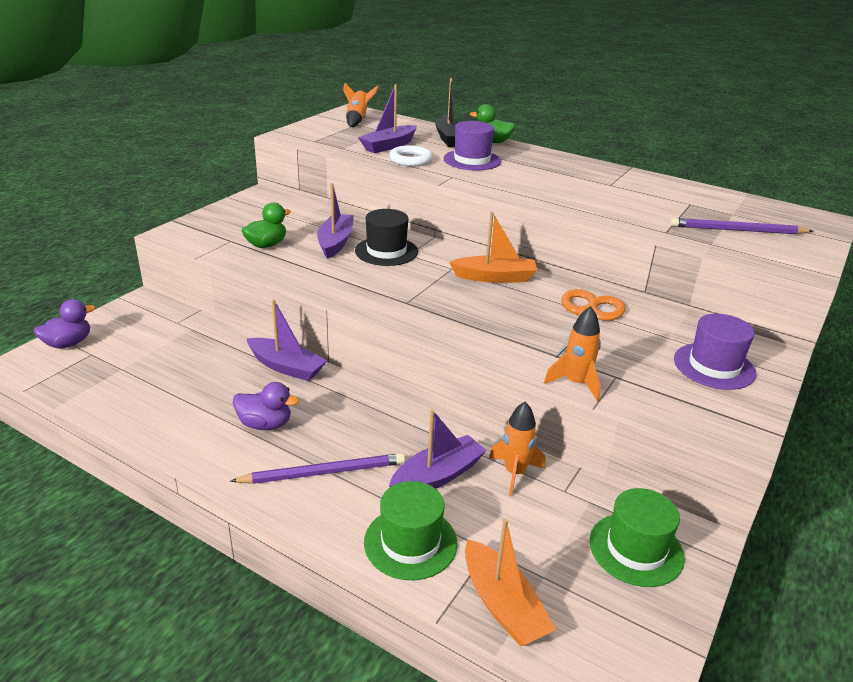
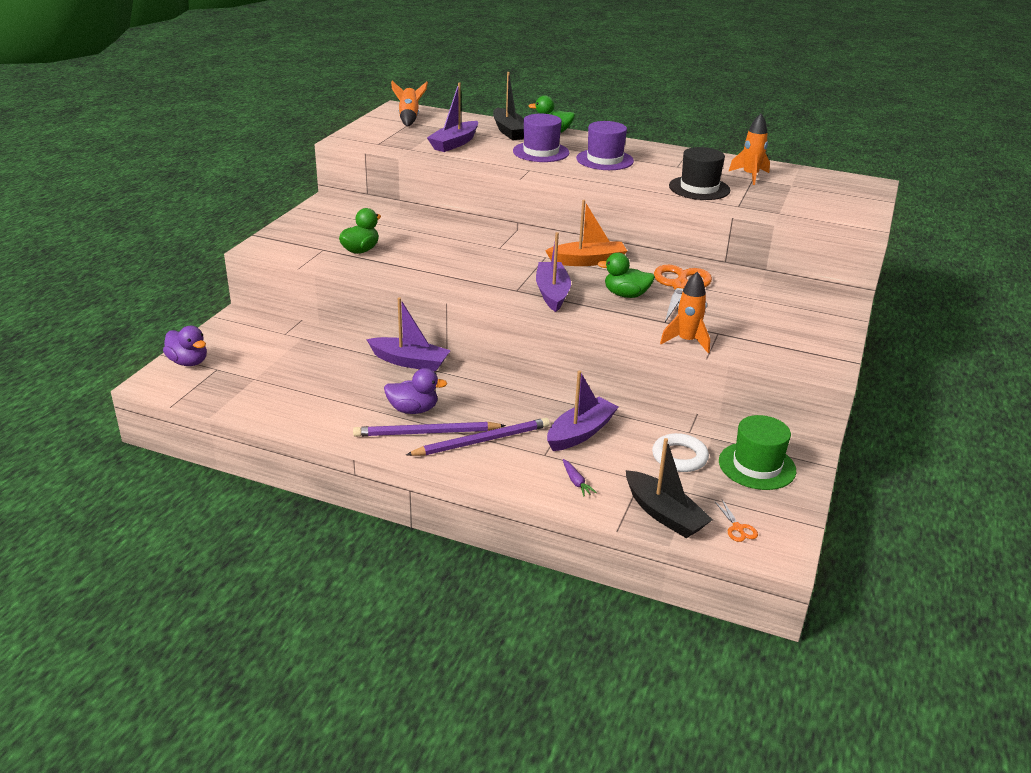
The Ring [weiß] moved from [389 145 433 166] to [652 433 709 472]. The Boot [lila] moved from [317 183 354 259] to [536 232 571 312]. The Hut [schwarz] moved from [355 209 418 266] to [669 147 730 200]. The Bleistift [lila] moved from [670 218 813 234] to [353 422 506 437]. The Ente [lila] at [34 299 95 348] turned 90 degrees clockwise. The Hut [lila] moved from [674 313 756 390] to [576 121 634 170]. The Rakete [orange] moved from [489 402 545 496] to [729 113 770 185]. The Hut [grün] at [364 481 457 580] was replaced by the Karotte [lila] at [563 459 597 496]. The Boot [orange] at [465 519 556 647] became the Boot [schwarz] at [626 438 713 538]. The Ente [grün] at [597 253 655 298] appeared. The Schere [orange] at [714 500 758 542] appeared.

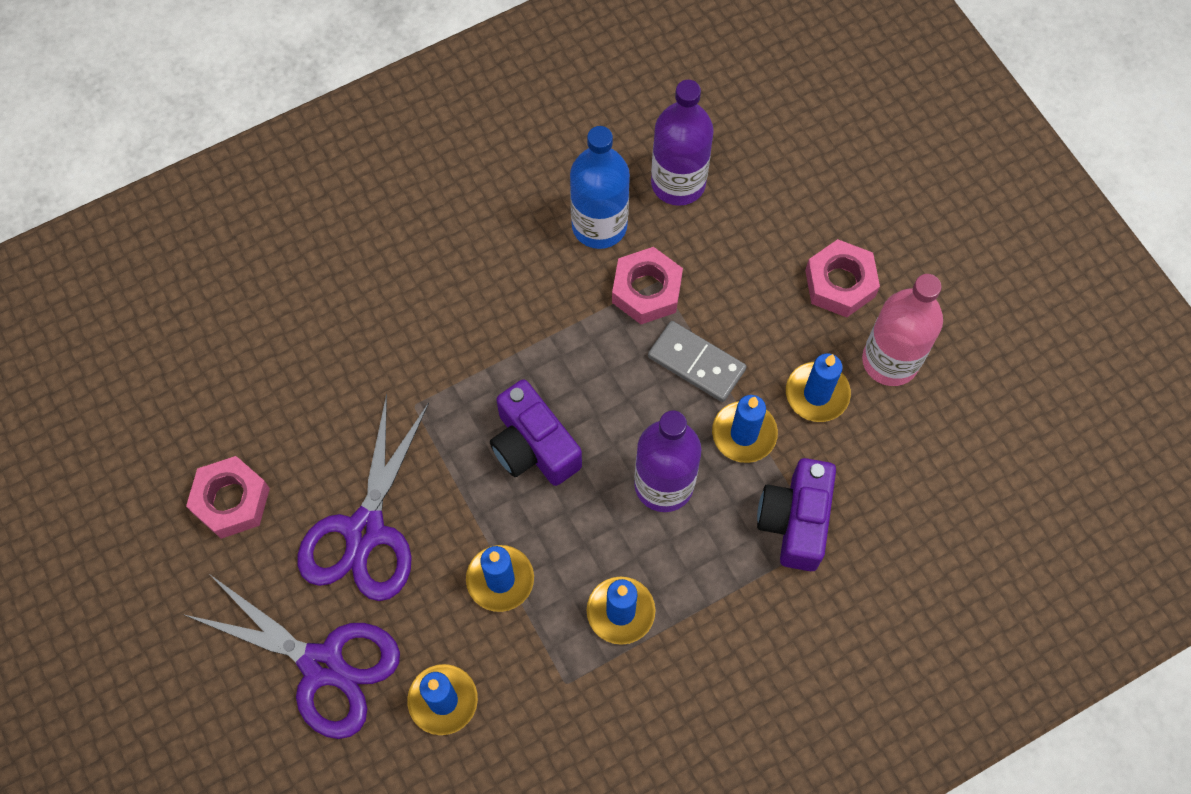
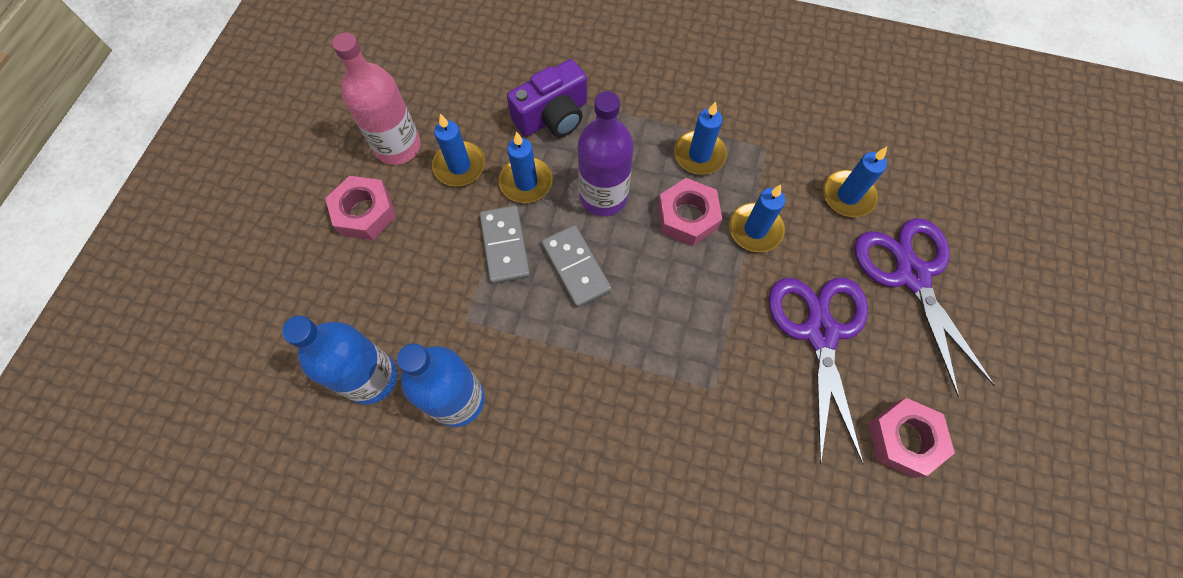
The Flasche [lila] at [651 80 714 206] became the Flasche [blau] at [282 316 397 405]. The Sechskantmutter [rosa] moved from [612 247 683 324] to [658 178 722 246]. The Kamera [lila] at [490 379 582 486] disappeared. The Schere [lila] at [298 393 429 601] turned 60 degrees counterclockwise. The Dominostein [grau] at [541 225 611 308] appeared.

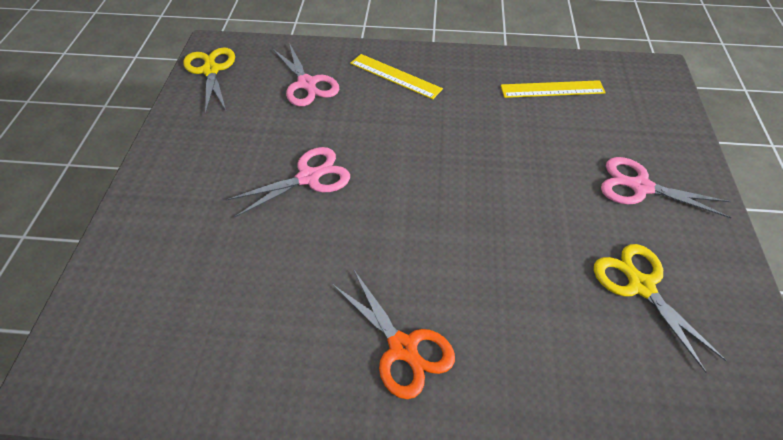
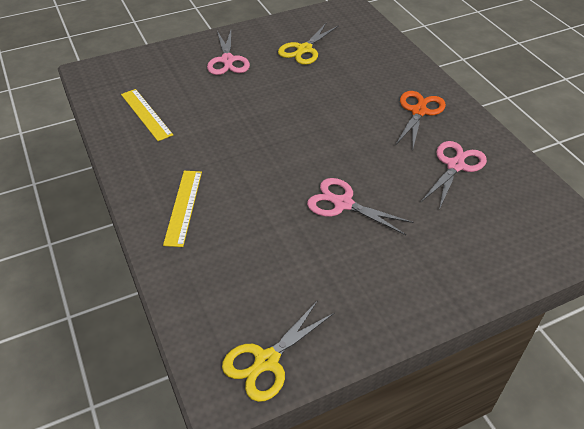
The Schere [rosa] moved from [272 43 339 106] to [421 141 487 210].

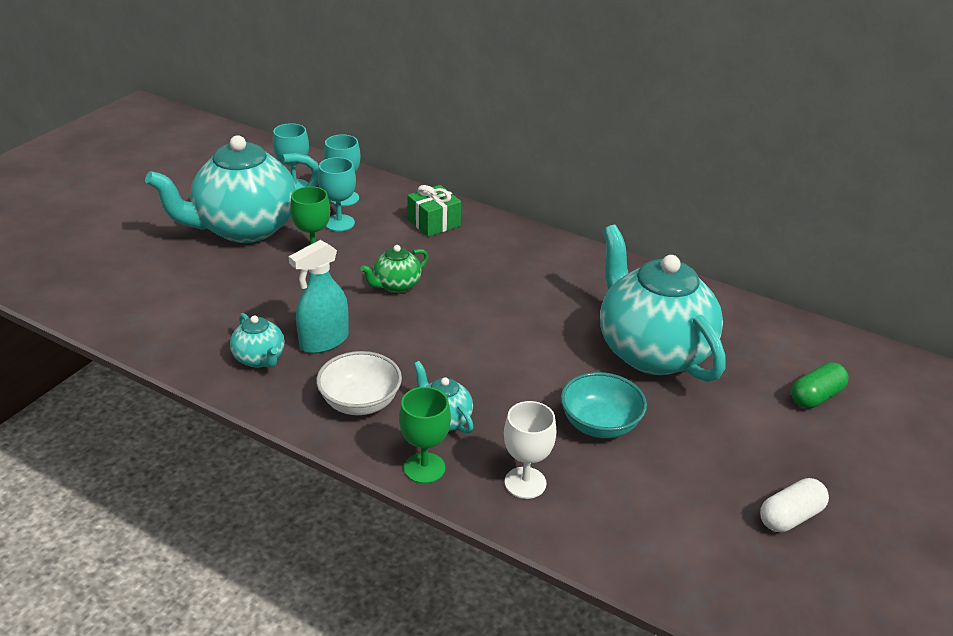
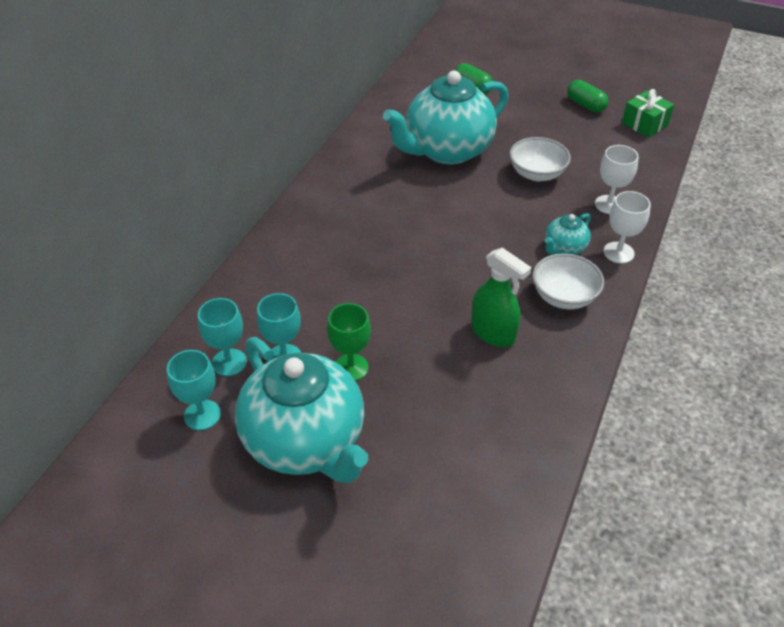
The Geschenk [grün] moved from [407 185 461 237] to [622 89 674 138]. The Sprühflasche [türkis] at [288 240 349 354] became the Sprühflasche [grün] at [471 248 532 347]. The Teekanne [grün] at [360 245 429 293] disappeared. The Teekanne [türkis] at [230 313 285 368] disappeared. The Schüssel [türkis] at [561 372 647 438] became the Schüssel [weiß] at [510 137 571 181]. The Kelch [grün] at [399 387 451 484] became the Kelch [weiß] at [603 191 651 263]. The Kapsel [weiß] at [760 478 829 532] became the Kapsel [grün] at [567 80 609 112].

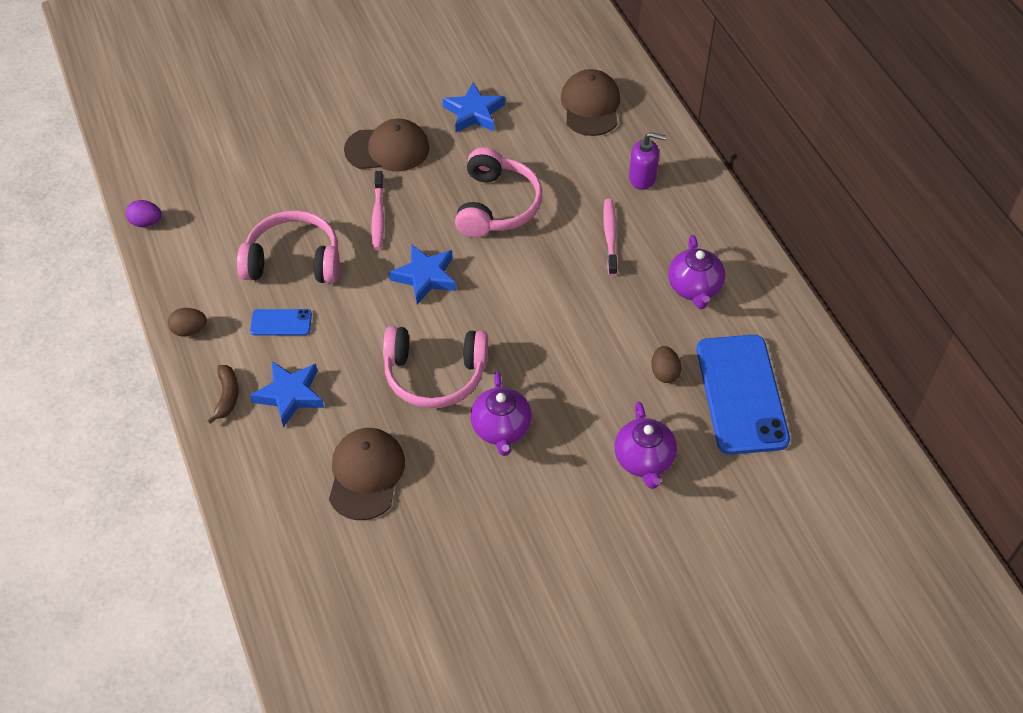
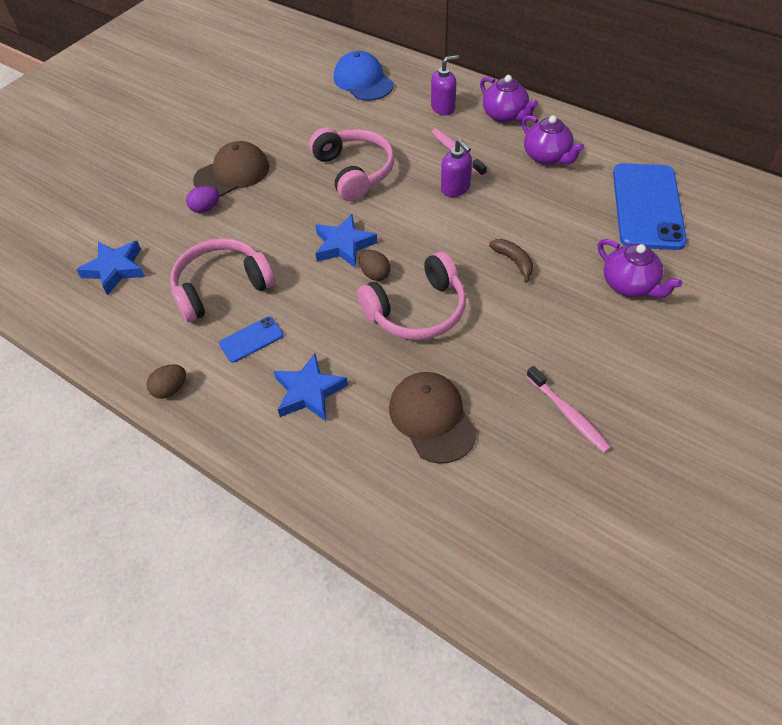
The Kappe [braun] at [561 69 620 136] became the Kappe [blau] at [334 51 394 101]. The Stern [blau] moved from [443 83 505 132] to [76 241 145 295]. The Zahnbürste [rosa] moved from [371 171 384 250] to [526 366 611 453]. The Ei [lila] moved from [126 200 162 227] to [186 186 219 213]. The Handy [blau] at [697 335 790 455] turned 45 degrees clockwise. The Ei [braun] moved from [651 346 682 383] to [359 250 391 281]. The Banane [braun] moved from [207 365 239 424] to [489 239 533 283]. The Teekanne [lila] moved from [471 371 532 456] to [480 75 538 123]. The Seifenspender [lila] at [441 139 472 197] appeared.

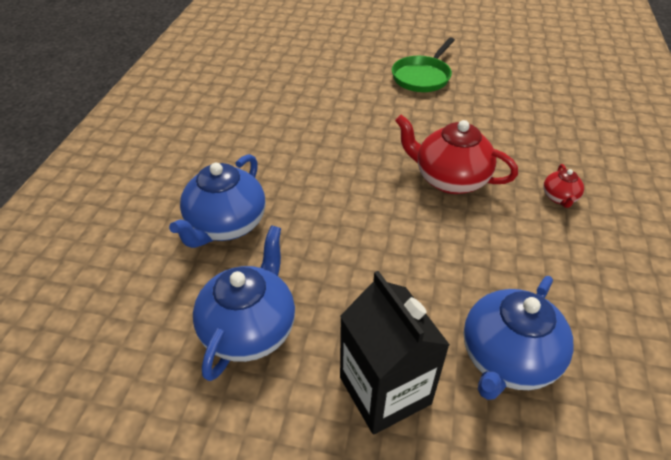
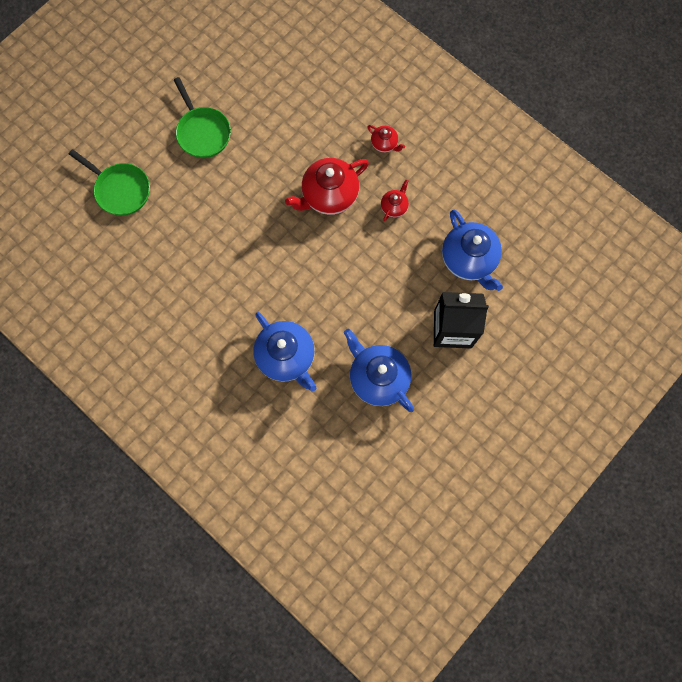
The Pfanne [grün] at [69 149 150 216] appeared. The Teekanne [rot] at [381 179 409 221] appeared.

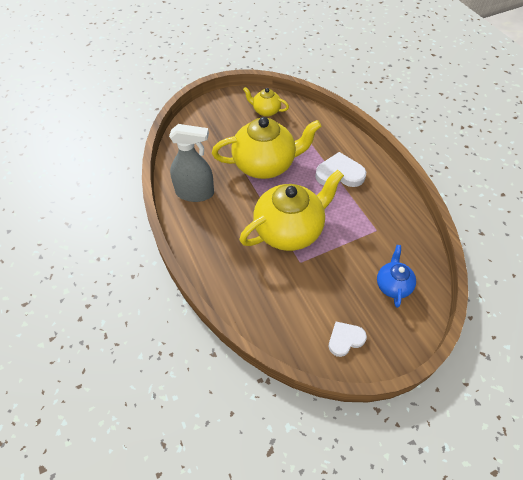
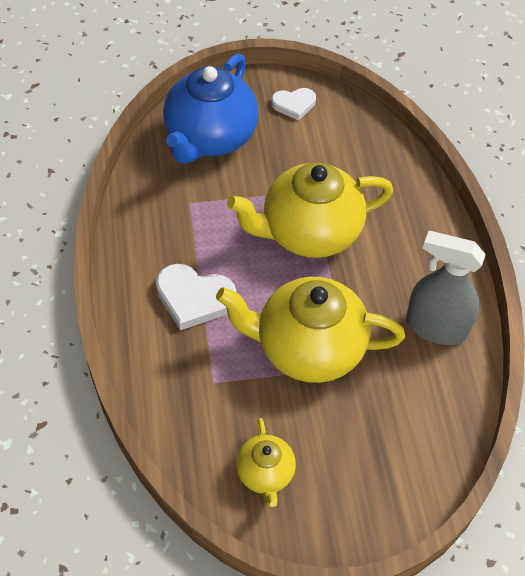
The Teekanne [gelb] at [243 87 289 117] turned 45 degrees clockwise. The Teekanne [blau] at [377 245 416 308] changed to 2.00 times the size.

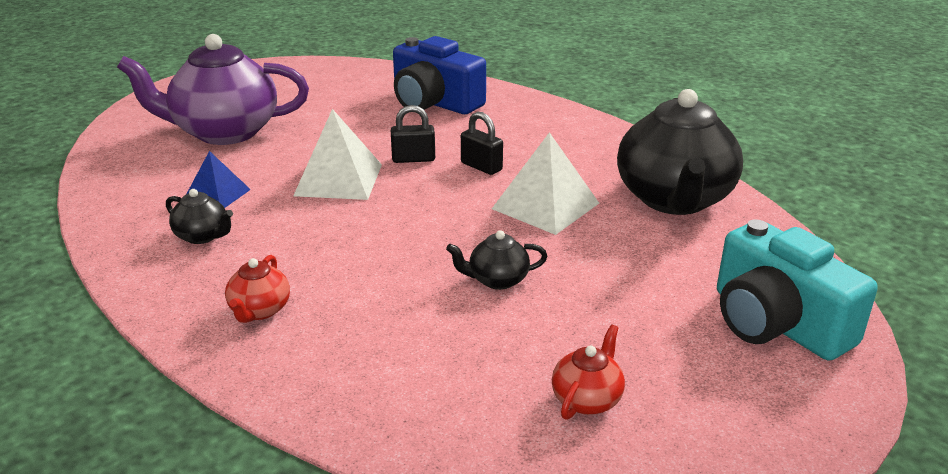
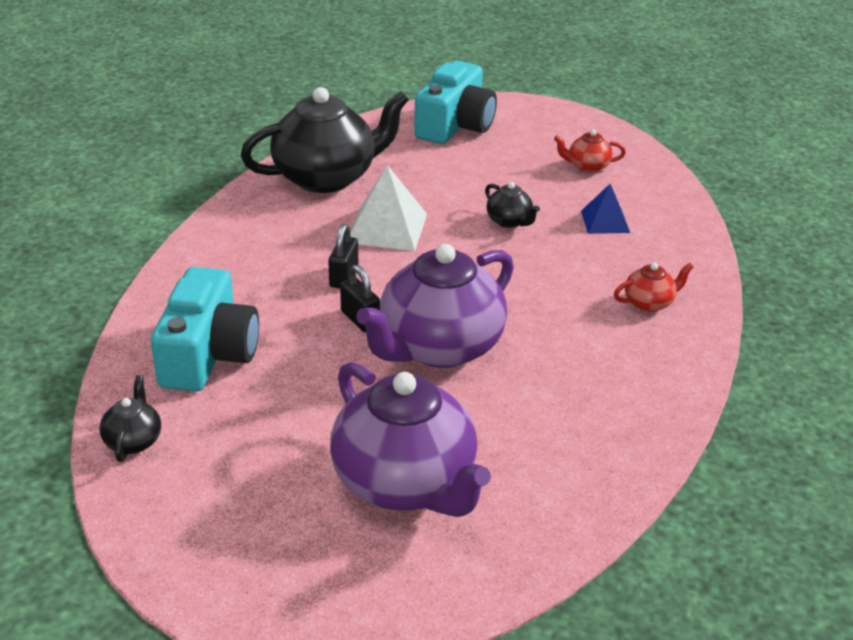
The Kamera [blau] at [393 36 486 114] became the Kamera [türkis] at [151 267 259 392]. The Pyramide [weiß] at [293 109 382 200] was replaced by the Teekanne [lila] at [356 244 514 368]. The Pyramide [blau] moved from [187 151 251 208] to [581 184 630 234]. The Teekanne [schwarz] moved from [166 189 233 244] to [99 375 161 462].

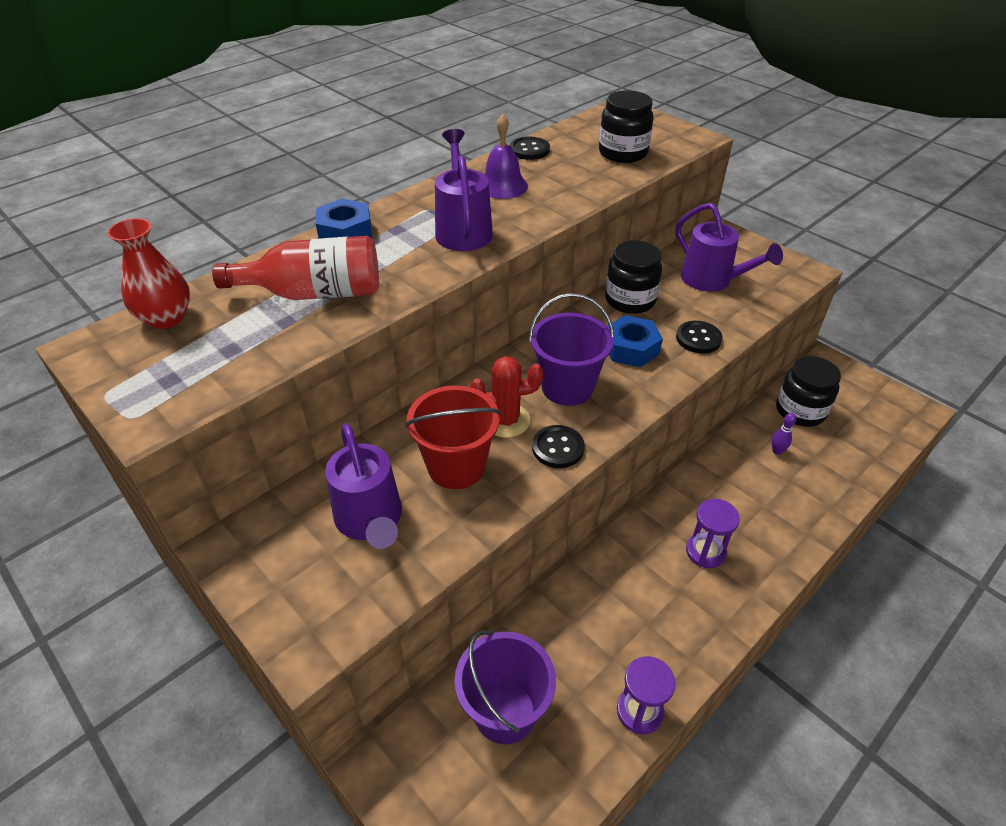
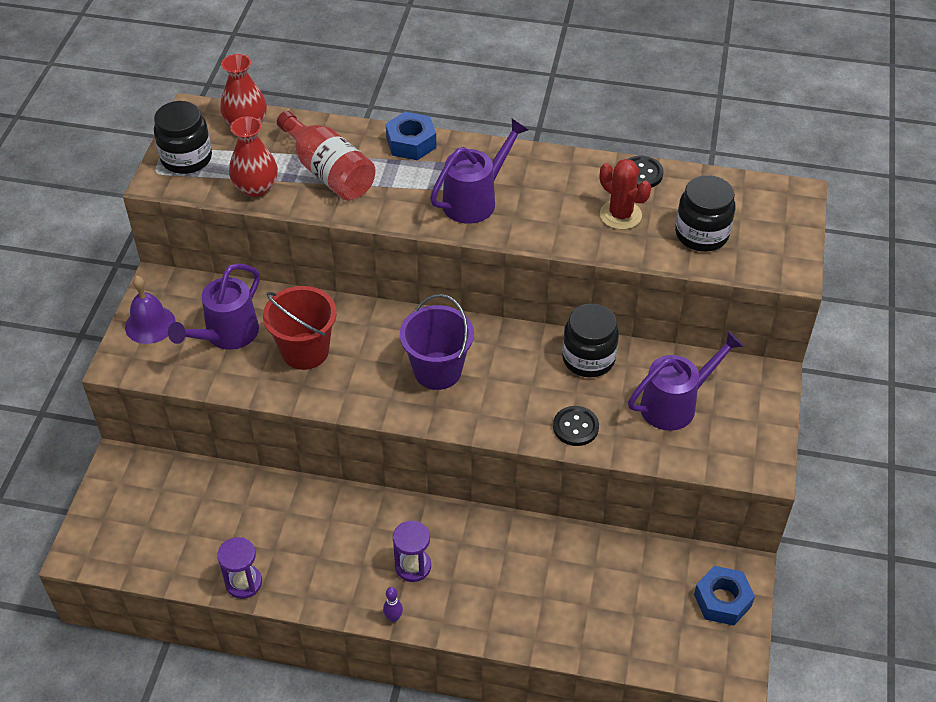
The Glocke [lila] moved from [485 114 528 199] to [125 276 176 344]. The Gießkanne [lila] at [676 203 783 292] turned 135 degrees counterclockwise. The Sechskantmutter [blau] moved from [607 315 663 367] to [694 566 755 625]. The Kaktus [rot] moved from [470 356 543 438] to [600 159 651 230]. The Einmachglas [schwarz] moved from [776 356 841 427] to [154 101 212 174]. The Bowlingkegel [lila] moved from [772 413 796 455] to [383 587 403 622]. The Knopf [schwarz] at [532 425 585 468] disappeared. The Eimer [lila] at [454 630 556 744] disappeared. The Vase [rot] at [229 116 278 197] appeared.

